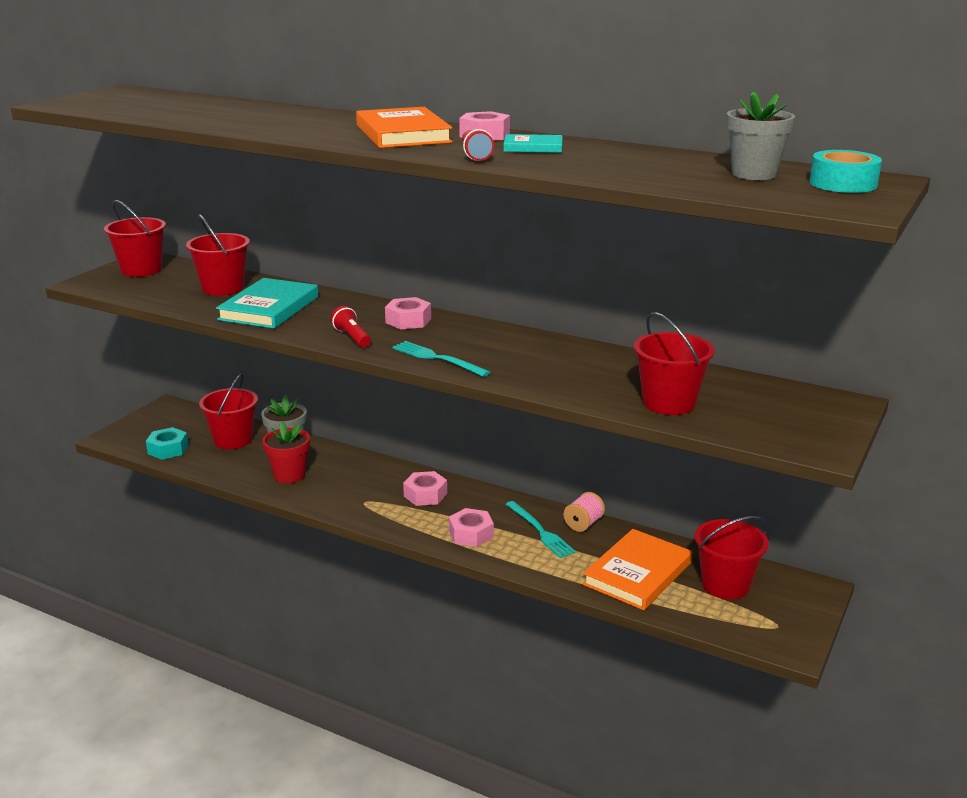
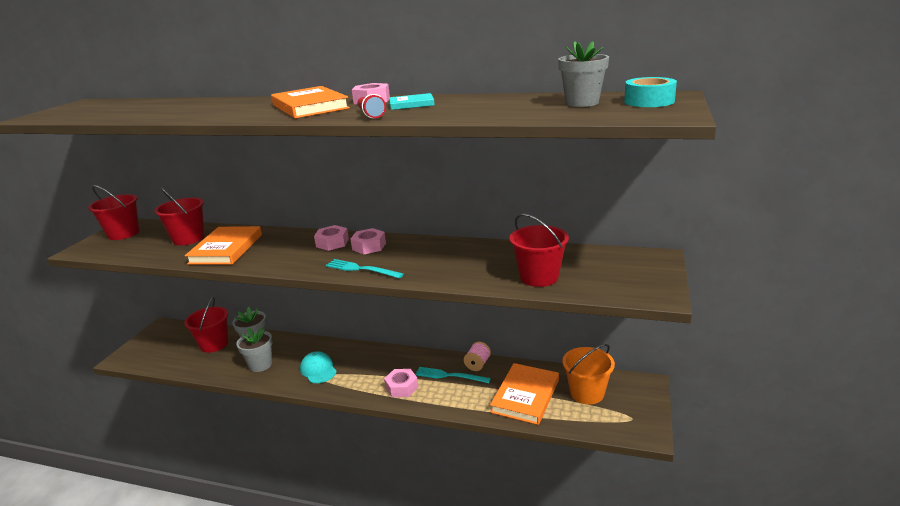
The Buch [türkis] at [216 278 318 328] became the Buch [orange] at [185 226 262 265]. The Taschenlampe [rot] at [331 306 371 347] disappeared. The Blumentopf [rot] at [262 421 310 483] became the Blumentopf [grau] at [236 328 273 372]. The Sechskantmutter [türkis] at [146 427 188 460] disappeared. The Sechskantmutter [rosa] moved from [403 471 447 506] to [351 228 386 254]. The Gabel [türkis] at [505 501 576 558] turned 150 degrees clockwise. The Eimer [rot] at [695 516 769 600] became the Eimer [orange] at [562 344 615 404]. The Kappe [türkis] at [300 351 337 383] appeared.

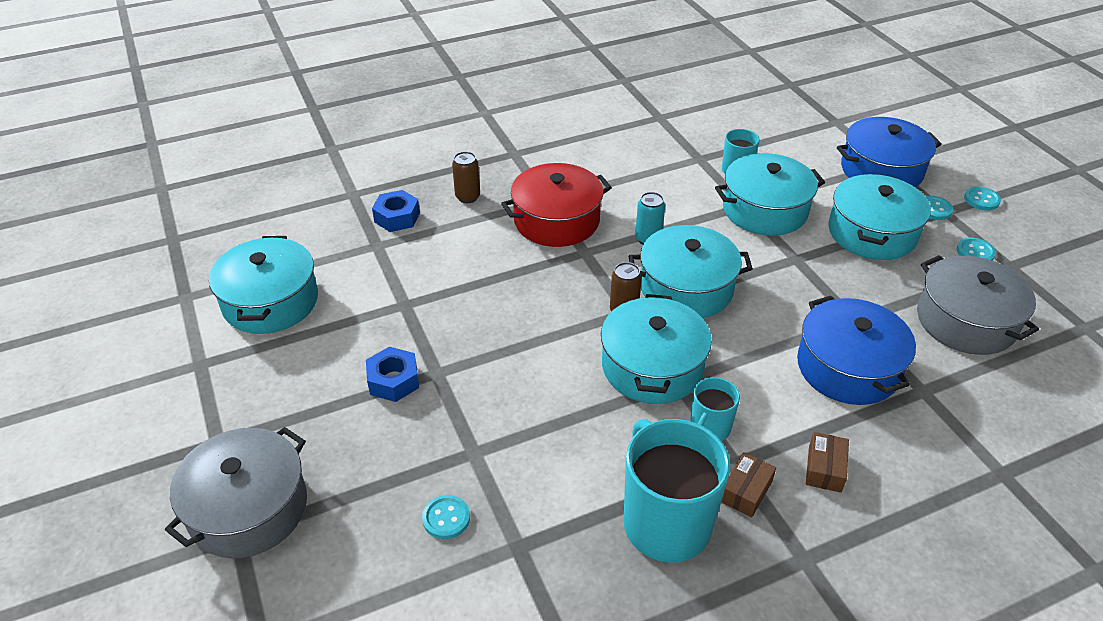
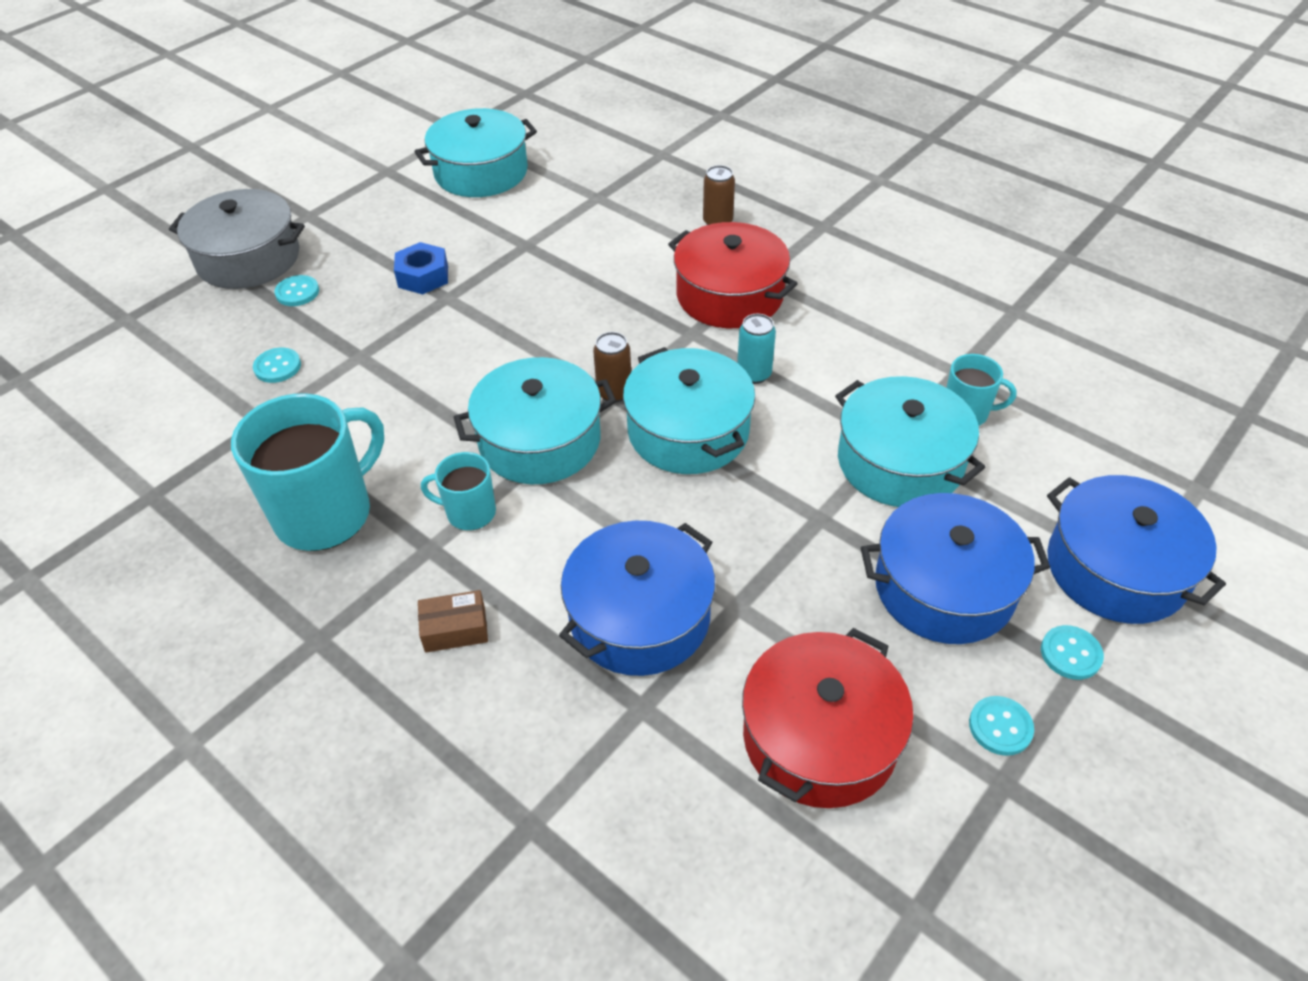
The Kochtopf [türkis] at [829 174 931 260] became the Kochtopf [blau] at [861 493 1050 644]. The Knopf [türkis] moved from [964 186 1001 210] to [274 275 319 306]. The Sechskantmutter [blau] at [372 190 420 232] disappeared. The Kochtopf [grau] at [917 255 1039 355] became the Kochtopf [rot] at [742 628 914 808]. The Schachtel [braun] at [721 452 776 517] disappeared.

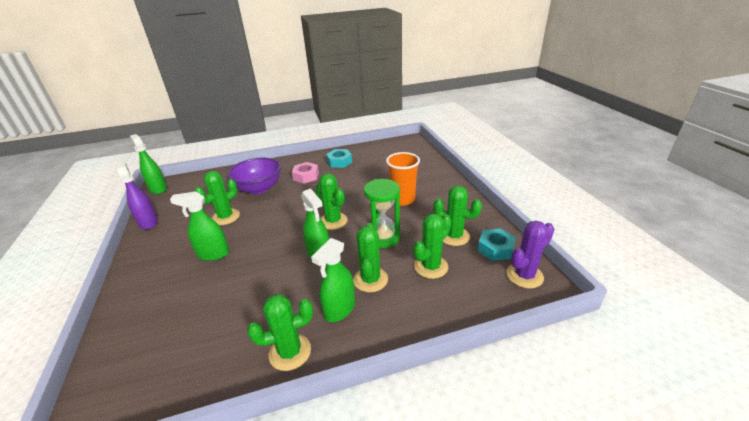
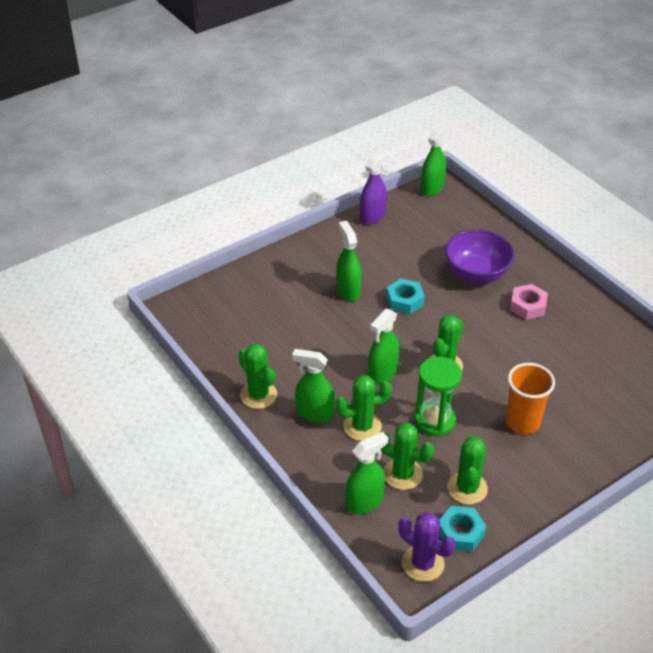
The Sechskantmutter [türkis] moved from [326 149 352 168] to [386 279 425 315]. The Kaktus [grün] at [195 171 240 225] disappeared. The Sprühflasche [grün] at [345 432 388 514] appeared.

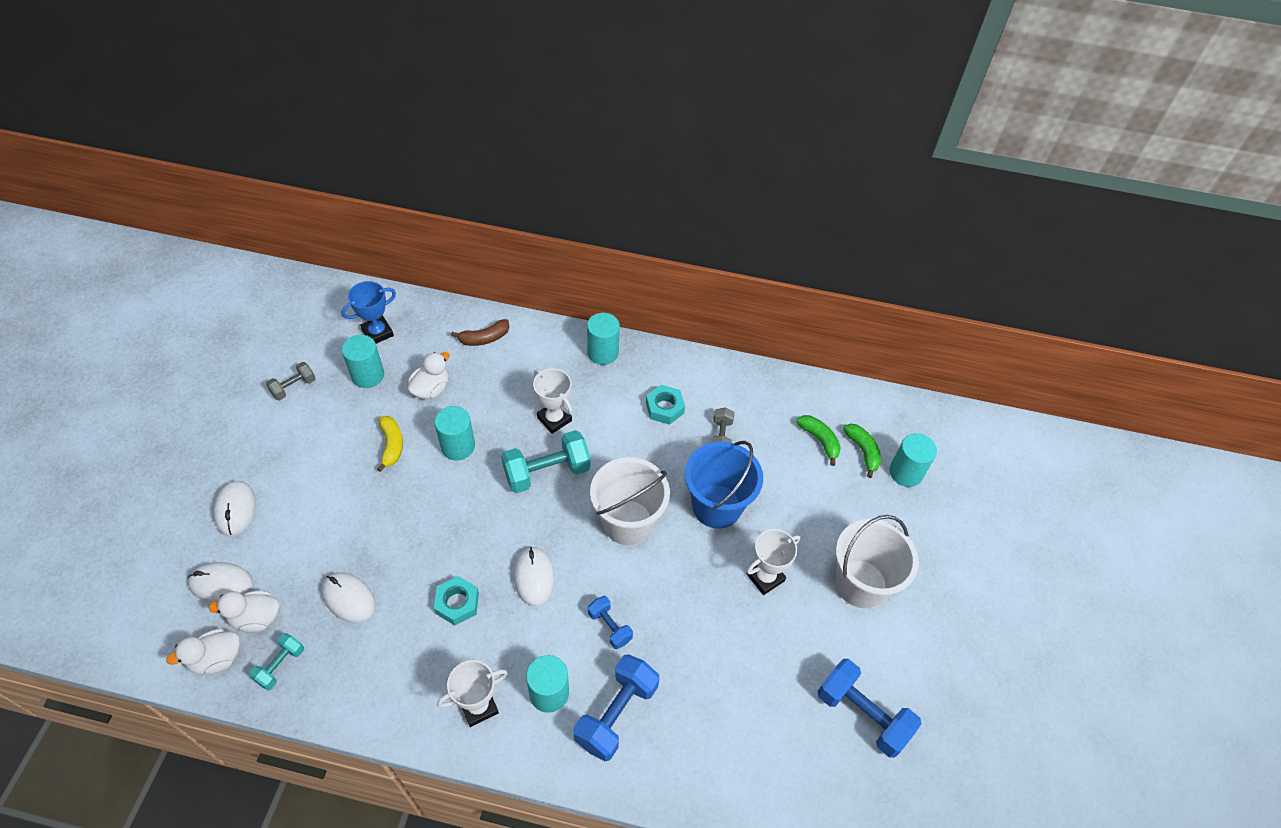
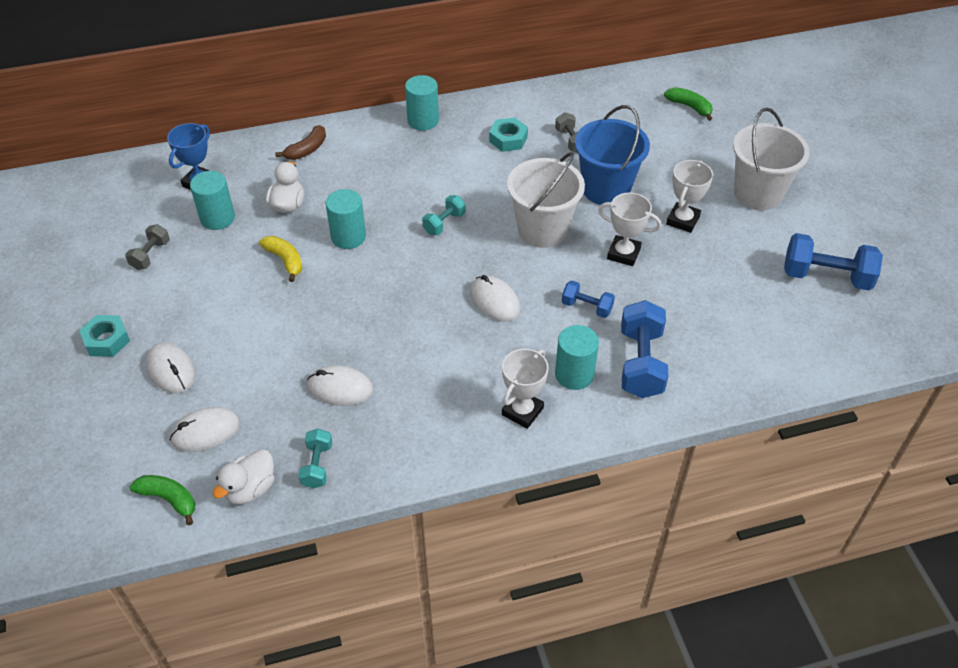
The Pokal [weiß] moved from [533 368 572 434] to [598 193 661 266]. The Banane [grün] moved from [796 415 841 466] to [130 475 195 526]. The Hantel [türkis] at [501 430 591 493] changed to 0.55 times the size. The Vollzylinder [türkis] at [889 433 937 487] disappeared. The Sechskantmutter [türkis] moved from [434 576 479 625] to [79 315 130 357]. The Ente [weiß] at [209 591 279 632] disappeared.

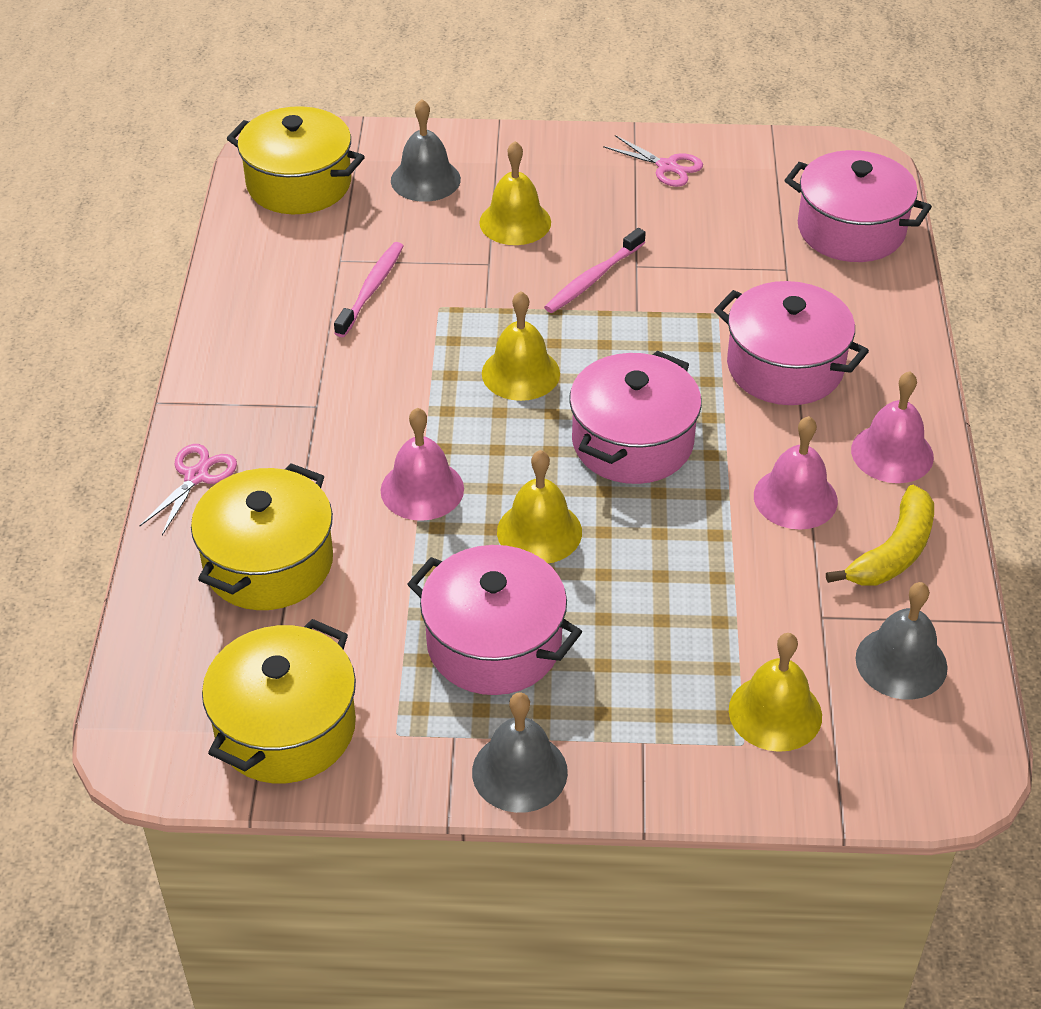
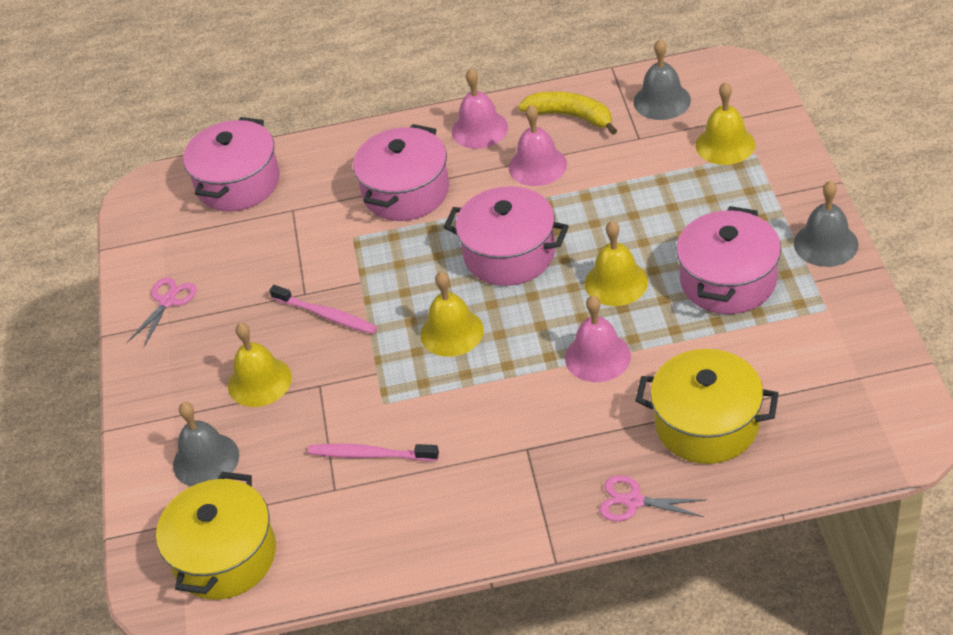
The Kochtopf [gelb] at [202 619 356 783] disappeared.

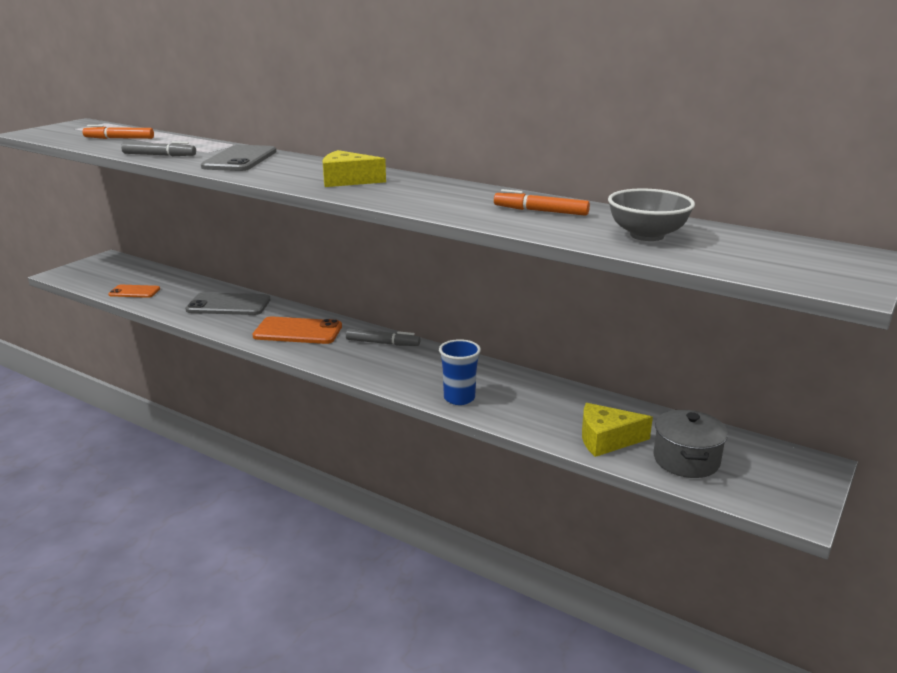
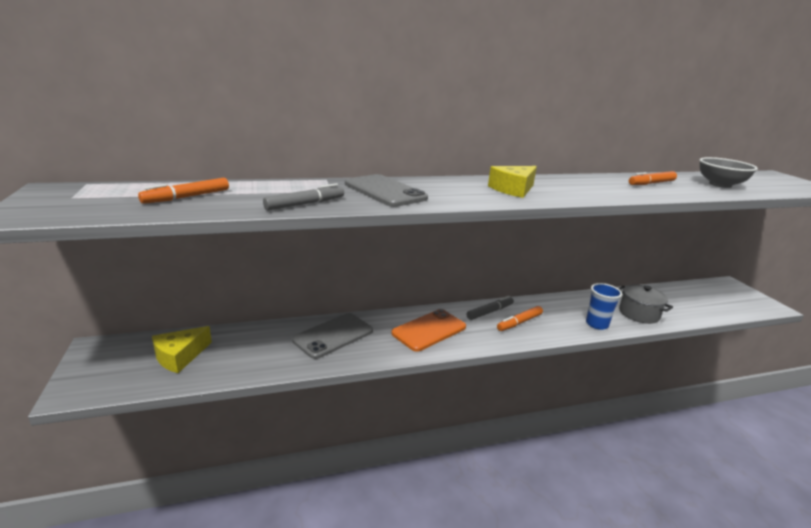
The Handy [orange] at [108 285 160 298] disappeared. The Käse [gelb] moved from [582 403 653 457] to [152 326 212 373]. The Kochtopf [grau] moved from [654 410 728 478] to [618 285 673 324]. The Filzstift [orange] at [497 306 543 331] appeared.

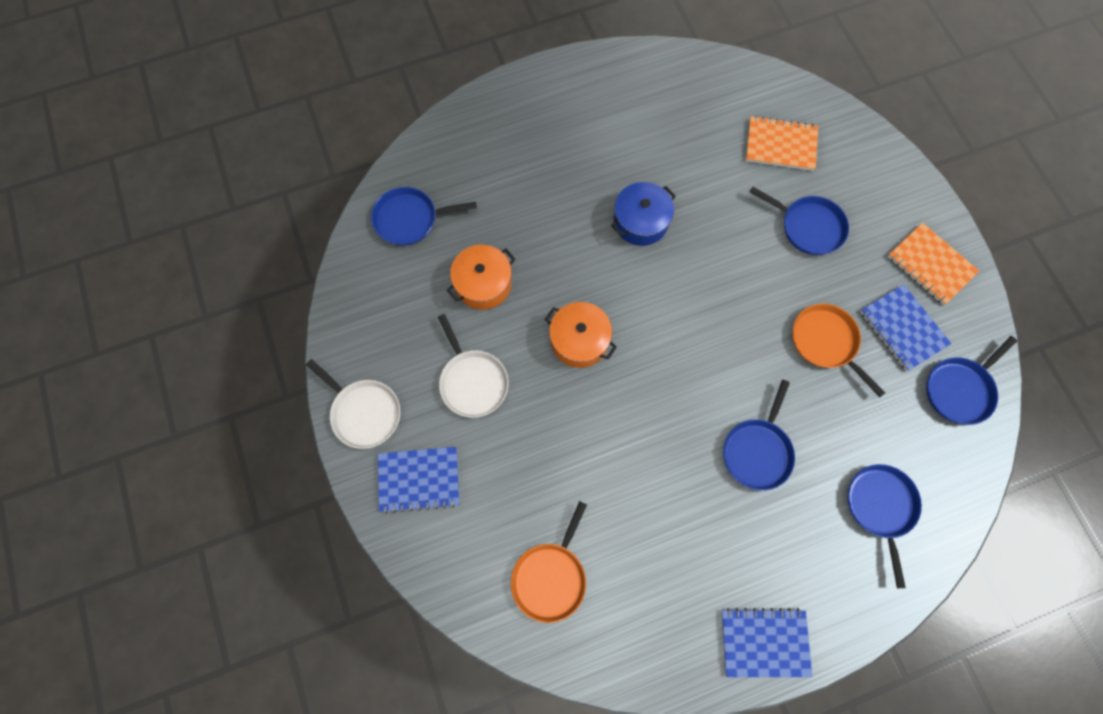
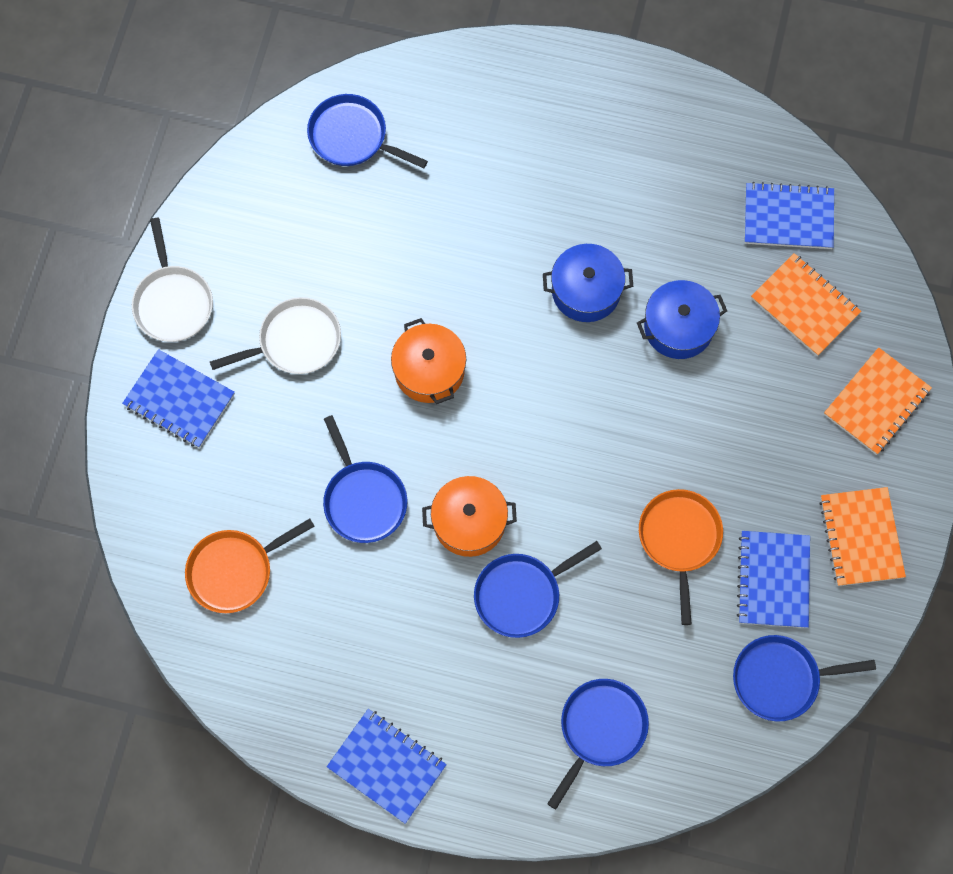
The Pfanne [blau] moved from [750 187 849 255] to [323 415 407 543]. The Kochtopf [orange] moved from [447 245 515 310] to [422 476 517 557]. The Pfanne [weiß] at [438 314 508 418] turned 120 degrees counterclockwise. The Notizbuch [blau] at [745 182 834 249] appeared. The Kochtopf [blau] at [637 280 727 359] appeared. The Notizbuch [orange] at [824 347 932 455] appeared.

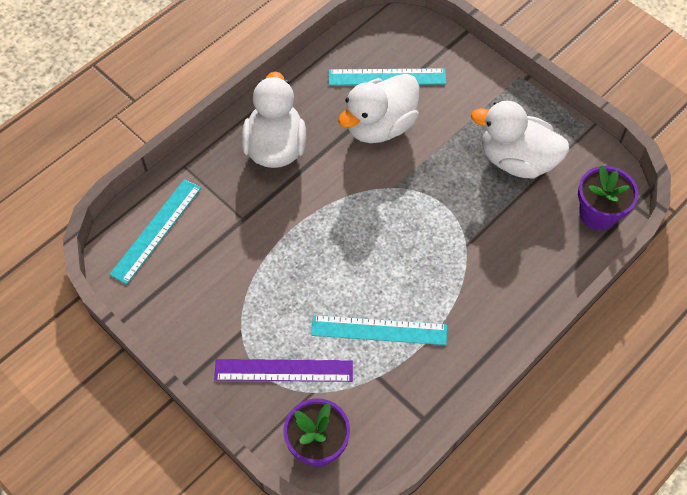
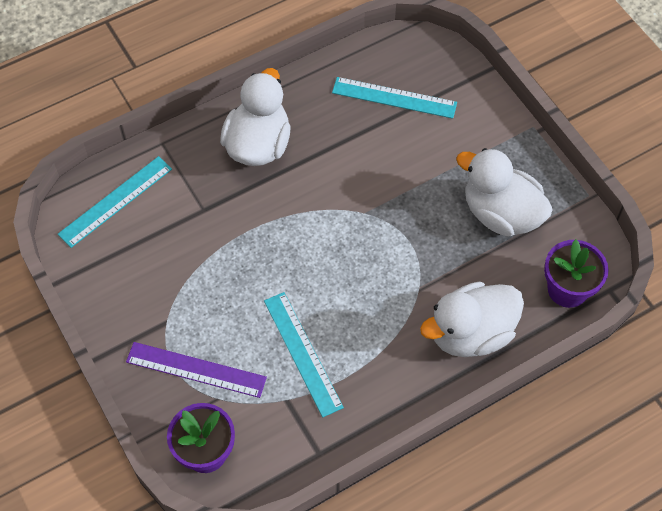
The Ente [weiß] moved from [338 74 420 143] to [420 282 524 357]. The Lineal [türkis] at [311 315 447 345] turned 45 degrees clockwise.

